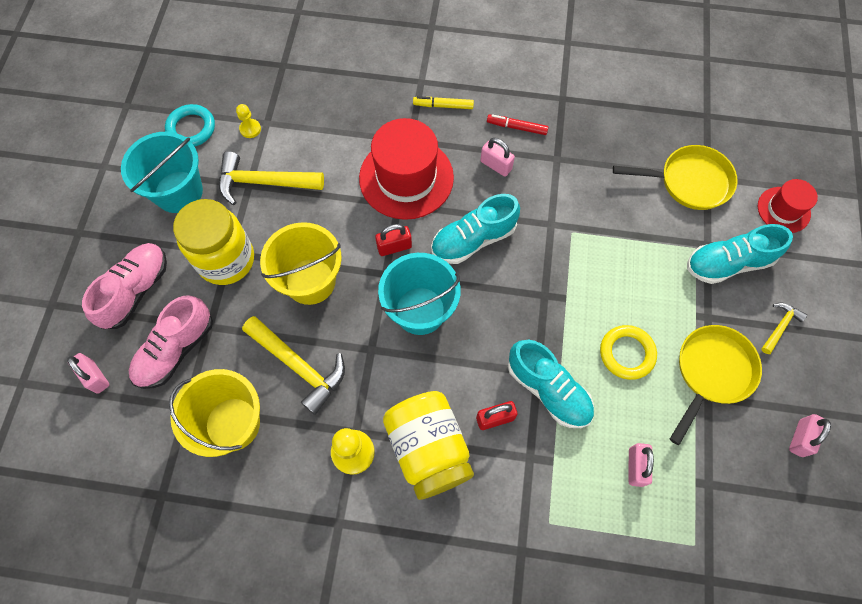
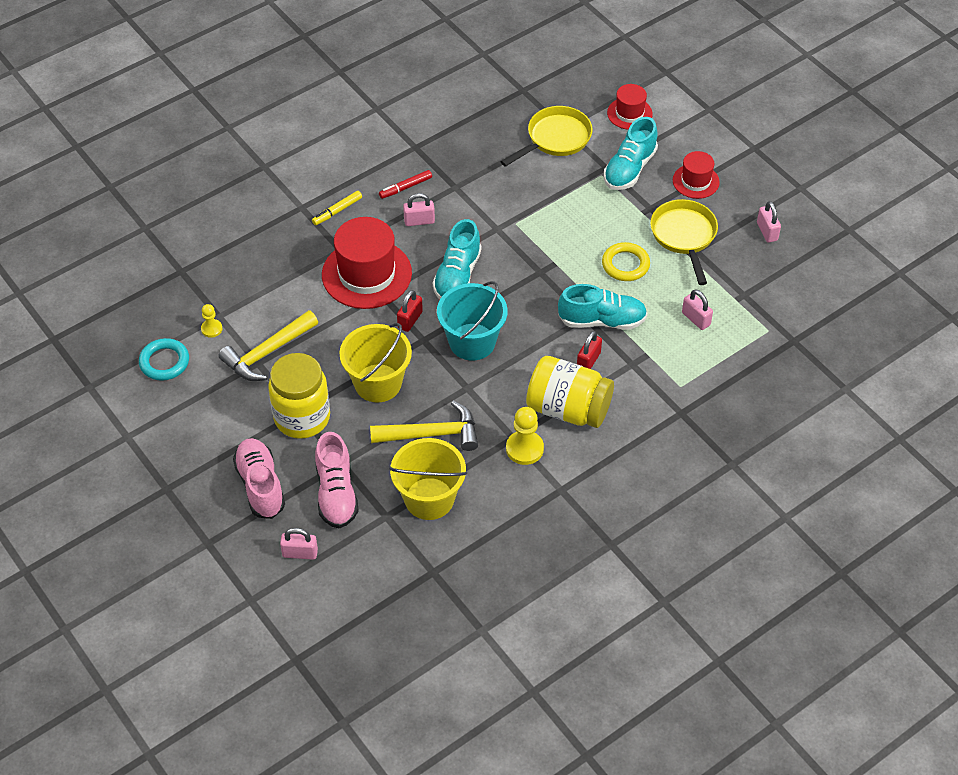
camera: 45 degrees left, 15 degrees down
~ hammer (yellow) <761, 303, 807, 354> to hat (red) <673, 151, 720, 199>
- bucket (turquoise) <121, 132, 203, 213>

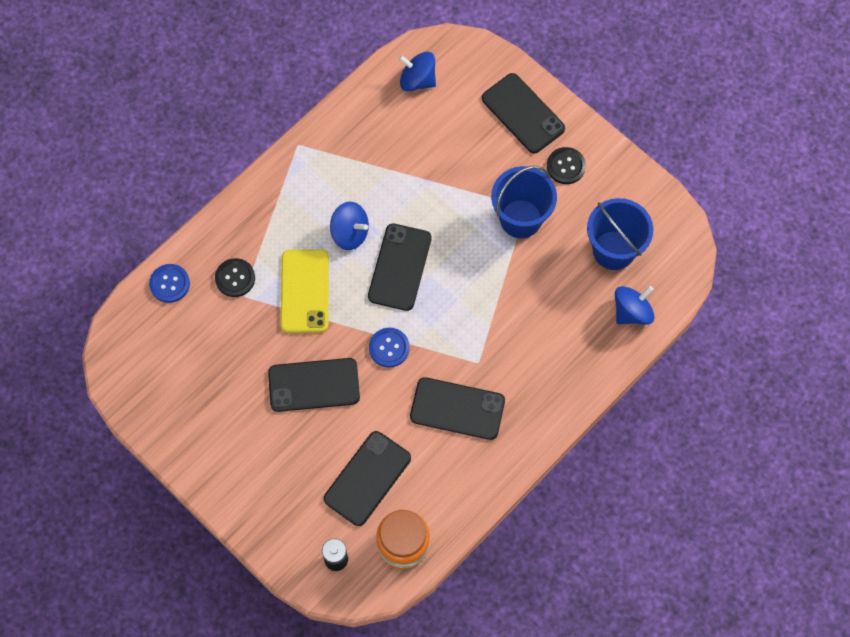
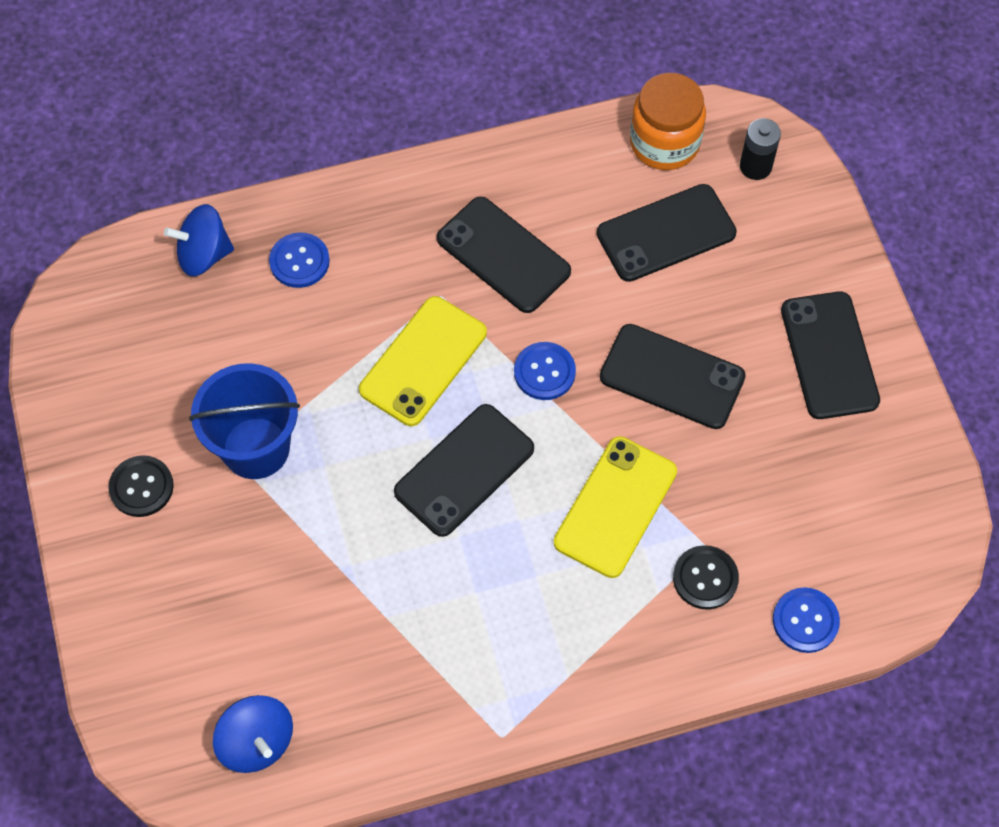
camera: 150 degrees left, 5 degrees down
+ button (blue) <269, 232, 330, 288>
+ phone (yellow) <359, 296, 487, 426>
~ phone (black) <482, 73, 565, 153> to <781, 291, 880, 419>
- spinning top (blue) <330, 202, 369, 250>
- bucket (blue) <587, 198, 653, 270>

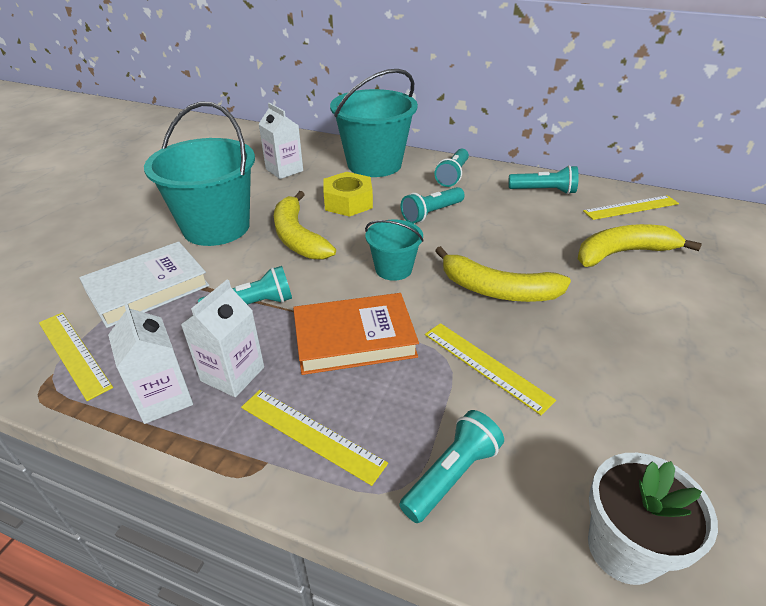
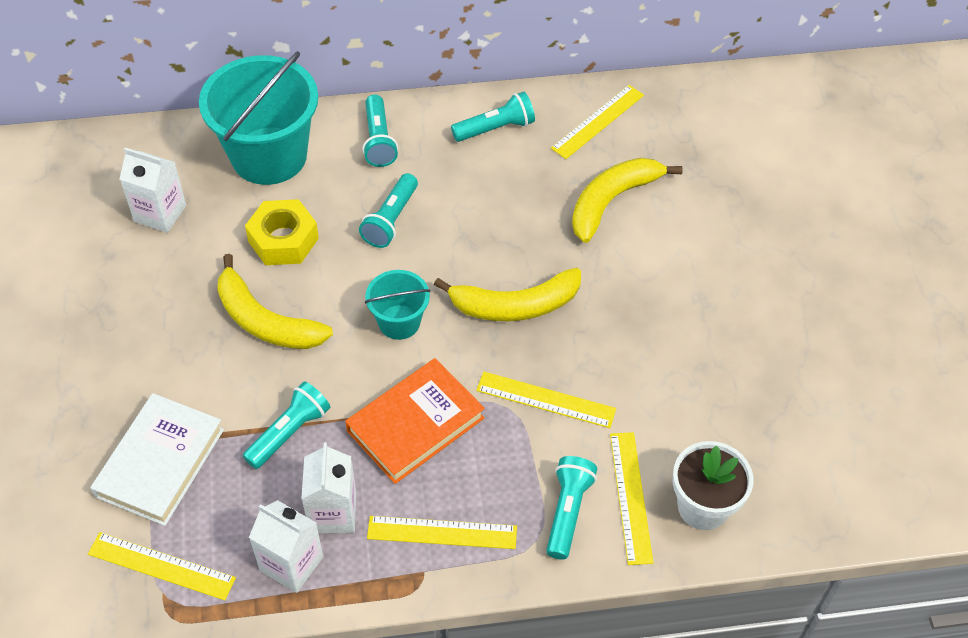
camera: 30 degrees left, 15 degrees up
+ ruler (yellow) <610, 432, 653, 565>
- bucket (turquoise) <144, 101, 255, 246>

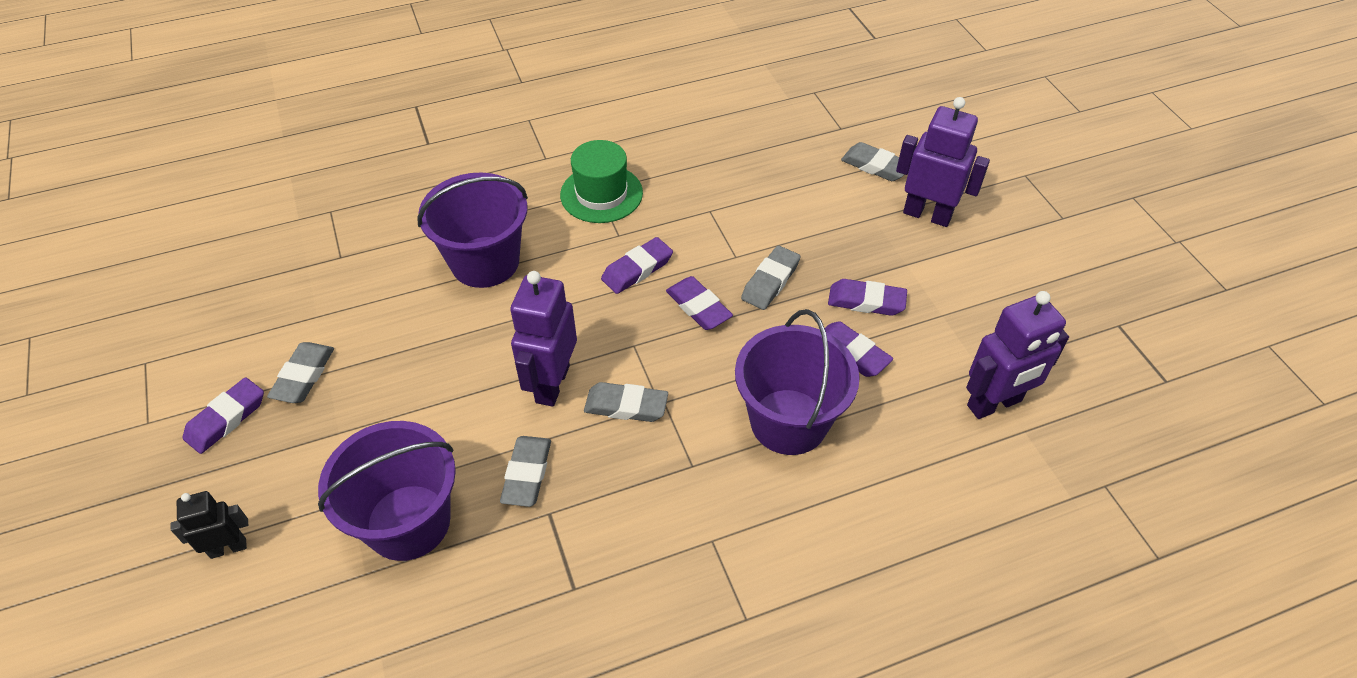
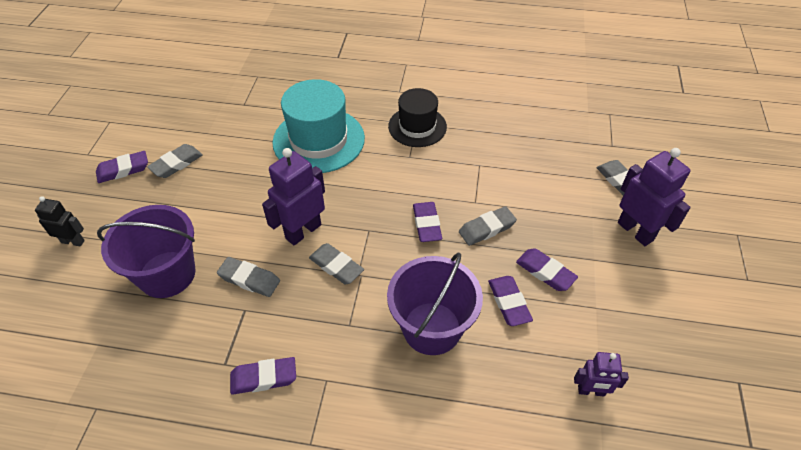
camera: 30 degrees right, 0 degrees up
~ eraser (grey) <500, 436, 551, 507> = <217, 257, 280, 297> 75 degrees clockwise
~ eraser (purple) <601, 237, 673, 294> to <230, 357, 296, 395>
~ bucket (purple) <417, 173, 528, 288> to hat (turquoise) <272, 79, 365, 173>
~ hat (green) <560, 140, 643, 223> to hat (black) <388, 88, 447, 147>
~ robot (purple) <966, 291, 1069, 419> = <574, 352, 629, 396> x0.58

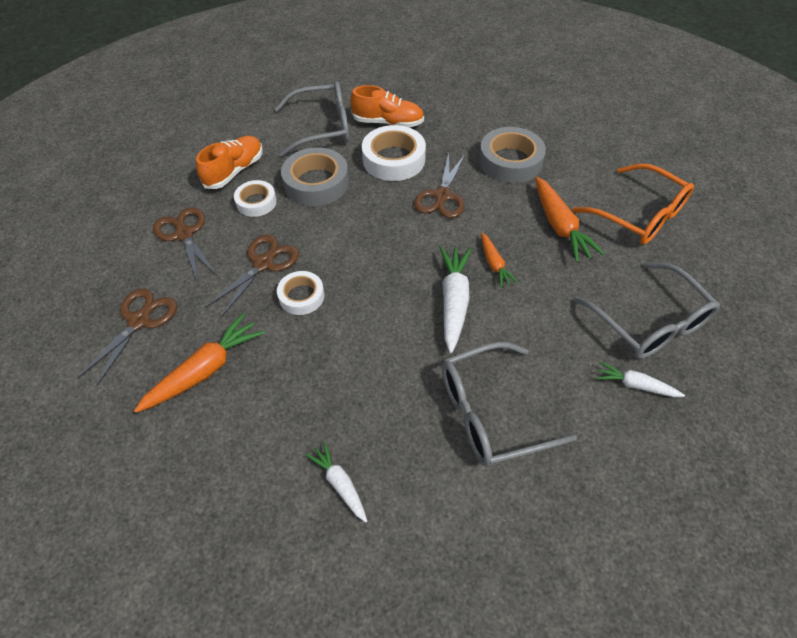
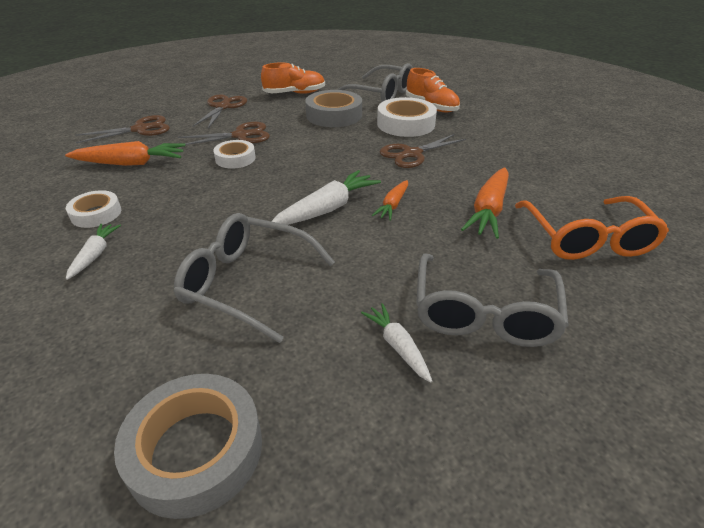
camera: 40 degrees right, 15 degrees down
~ tape (white) <234, 180, 277, 217> to <66, 190, 121, 228>
~ tape (grey) <479, 127, 546, 183> to <114, 374, 262, 519>

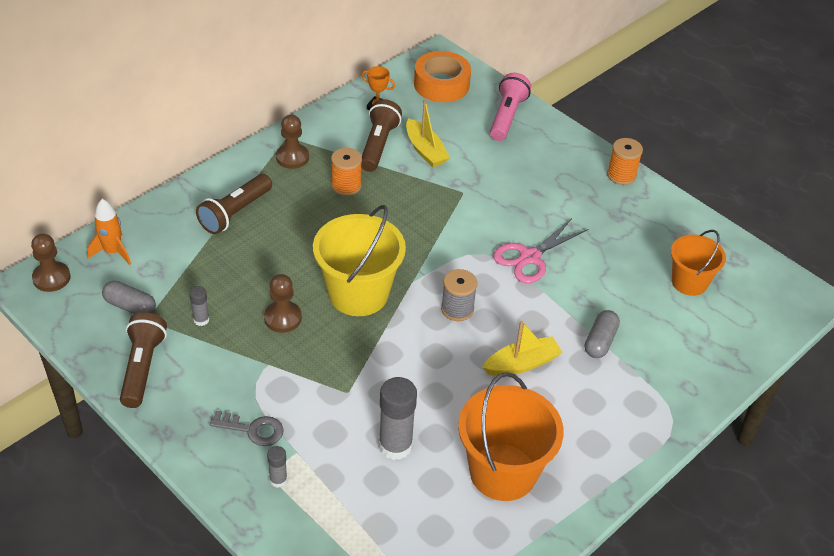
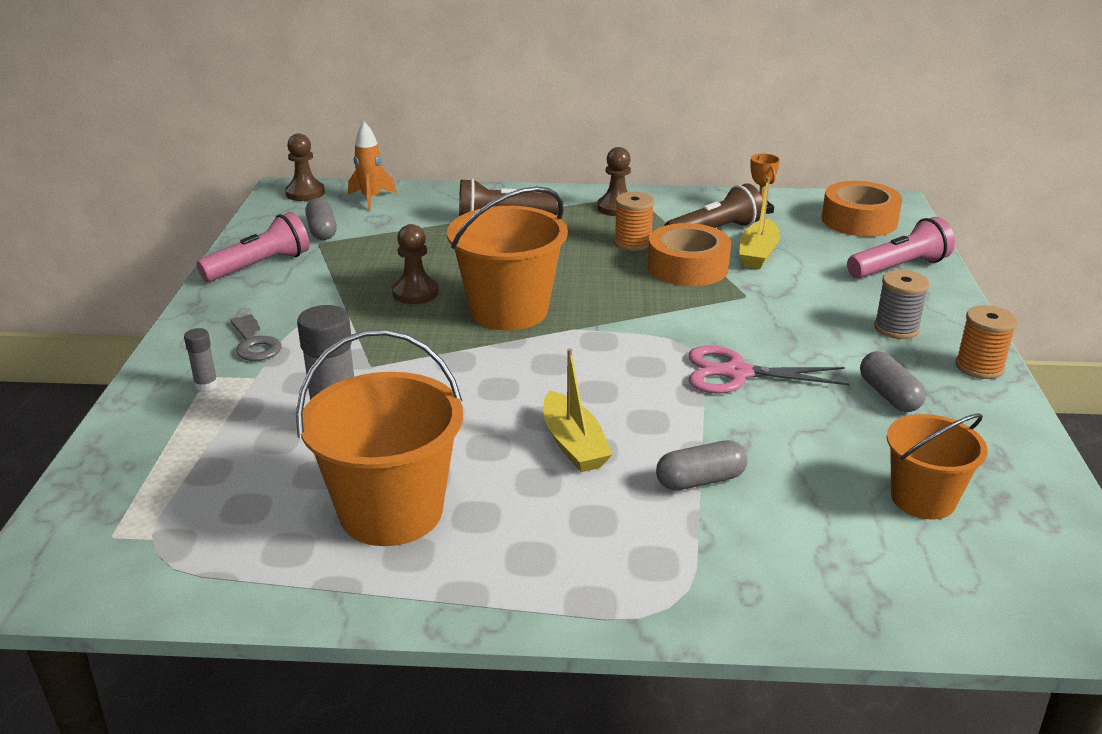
camera: 50 degrees right, 15 degrees down
~ flashlight (brown) <120, 312, 167, 408> to flashlight (pink) <196, 212, 310, 282>
~ bucket (yellow) <313, 205, 406, 316> to bucket (orange) <447, 187, 568, 331>
~ boat (yellow) <482, 321, 562, 376> = <543, 348, 612, 472> 45 degrees clockwise
+ tape (orange) <648, 223, 731, 286>
+ capsule (grey) <860, 351, 926, 412>
~ spool (grey) <441, 269, 477, 321> to <874, 270, 930, 339>
- glue stick (grey) <189, 286, 210, 326>

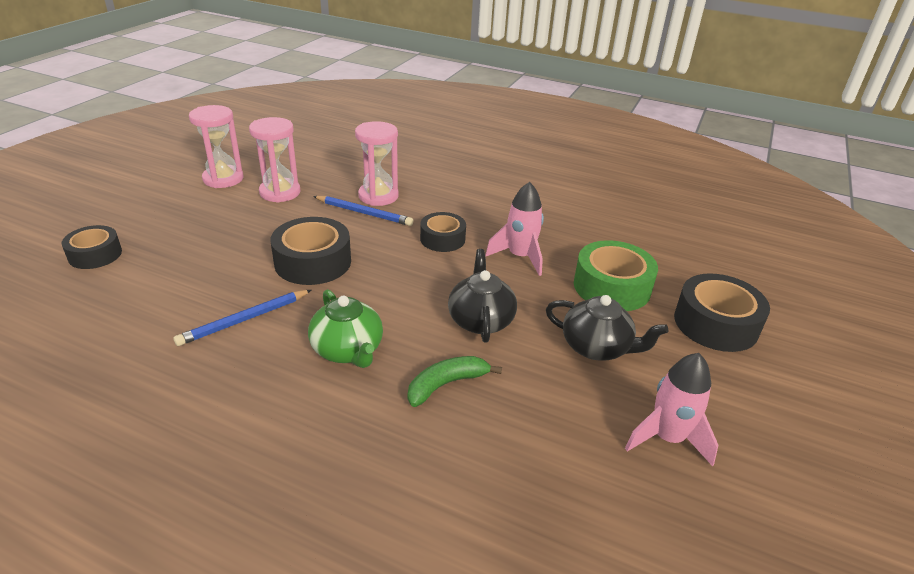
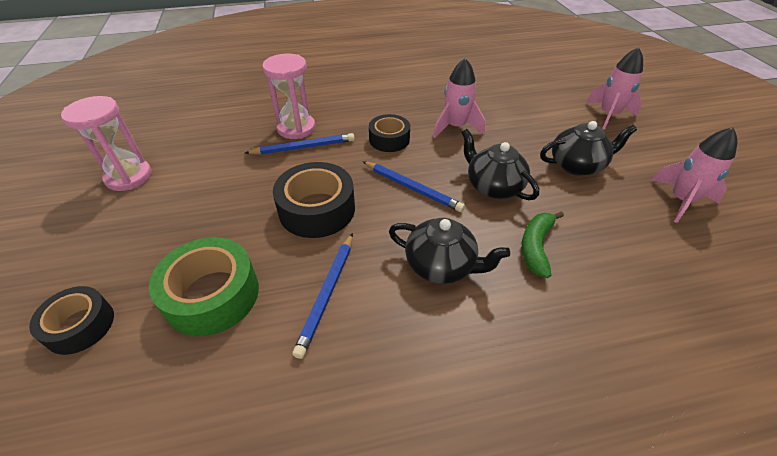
camera: 35 degrees left, 10 degrees up
~ tape (green) <574, 240, 658, 311> to <149, 237, 259, 336>
+ pencil (blue) <363, 161, 465, 212>
~ teapot (green) <308, 289, 383, 368> to teapot (black) <389, 218, 510, 284>
~ tape (black) <674, 273, 770, 352> to rocket (pink) <586, 47, 643, 130>
- hourglass (pink) <249, 117, 300, 203>

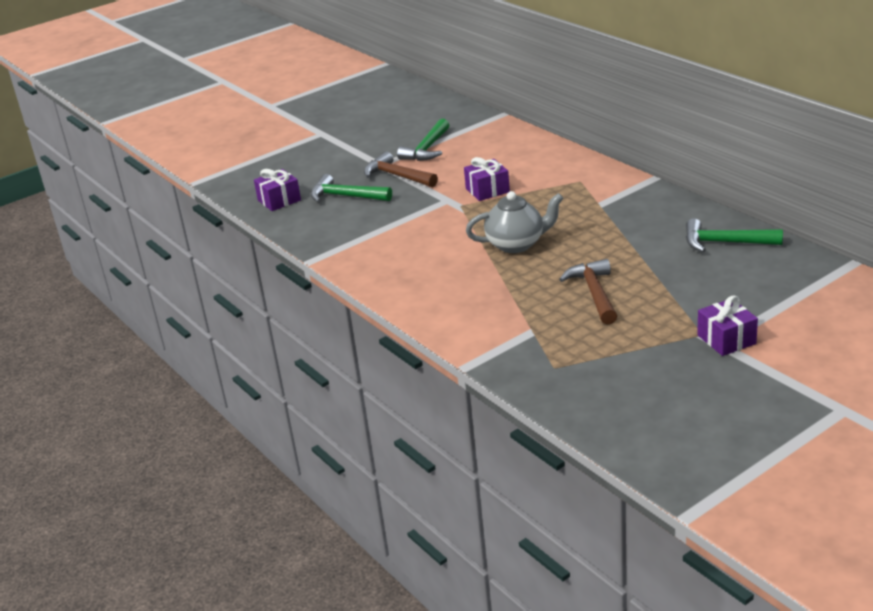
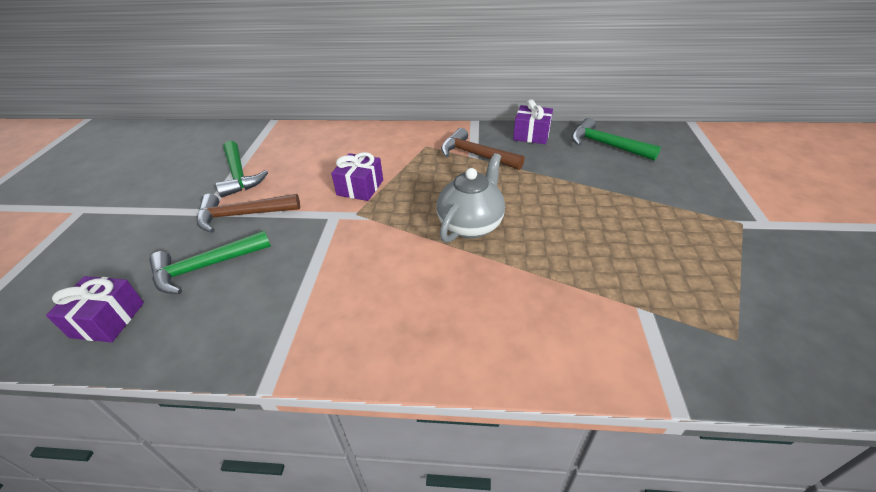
camera: 50 degrees left, 10 degrees up
~ hammer (brown) <559, 259, 617, 325> to <441, 128, 525, 170>
~ gift (purple) <697, 295, 758, 356> to <513, 99, 553, 144>
~ hammer (green) <686, 218, 783, 252> = <572, 118, 661, 161> 75 degrees clockwise

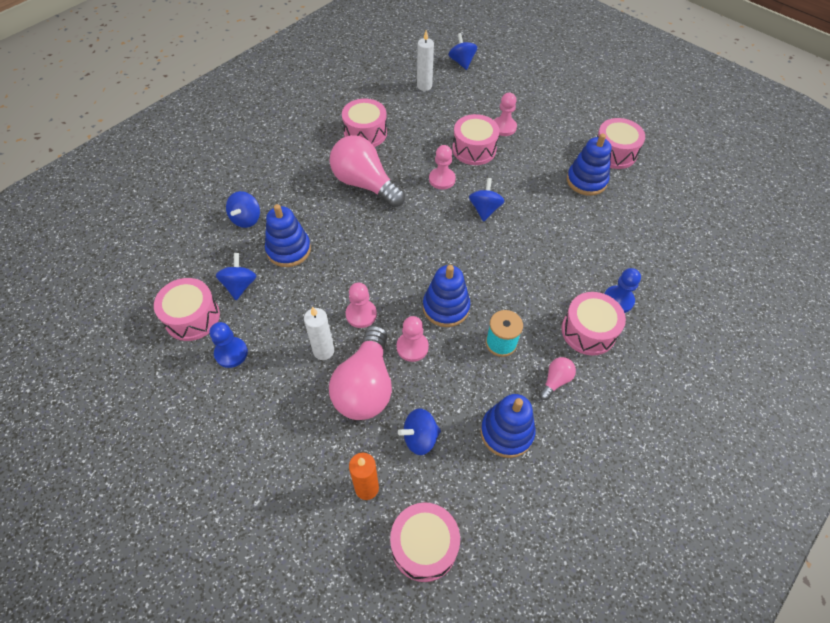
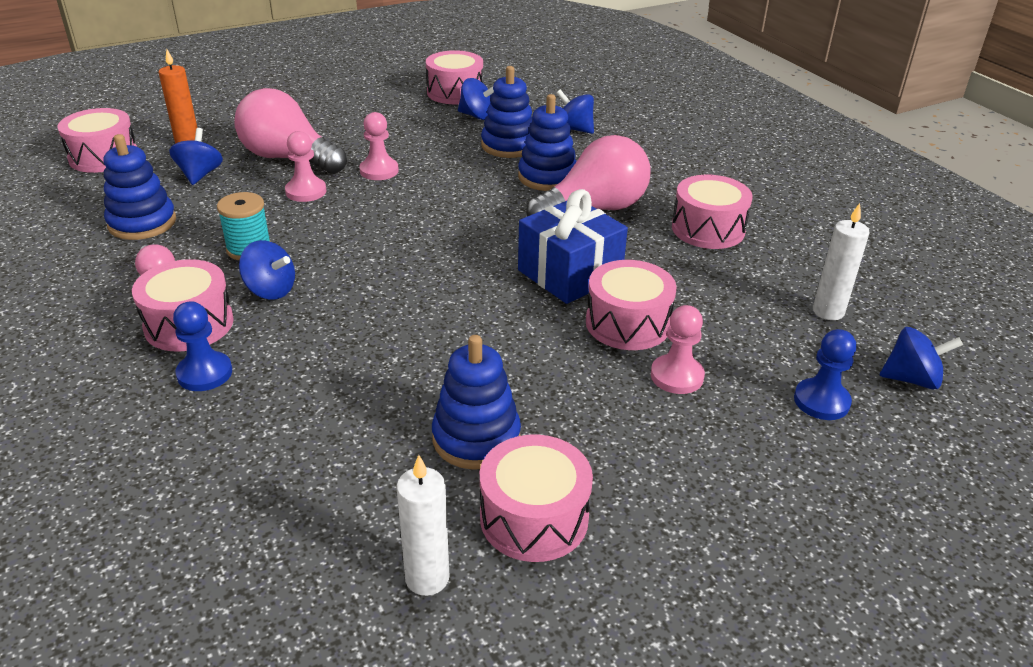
camera: 110 degrees right, 20 degrees down
~ spinning top (blue) <469, 178, 505, 222> to <239, 240, 295, 300>
~ candle (white) <304, 307, 334, 360> to <396, 455, 450, 596>
~ stacking toy (blue) <423, 265, 470, 327> to <518, 94, 577, 191>
~ pawn (pink) <429, 145, 456, 189> to gift (blue) <518, 189, 628, 304>
~ pawn (blue) <210, 322, 248, 368> to <794, 329, 856, 420>

